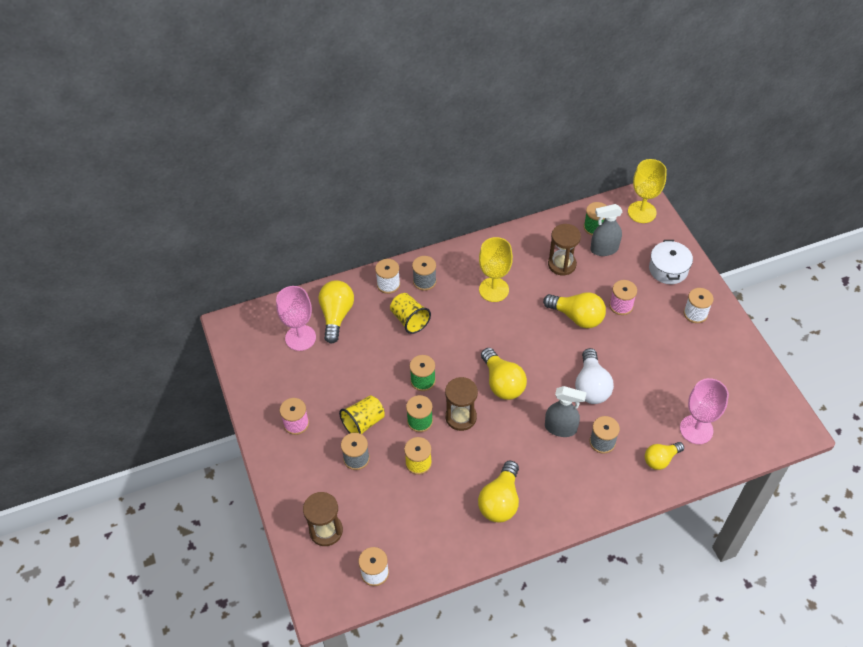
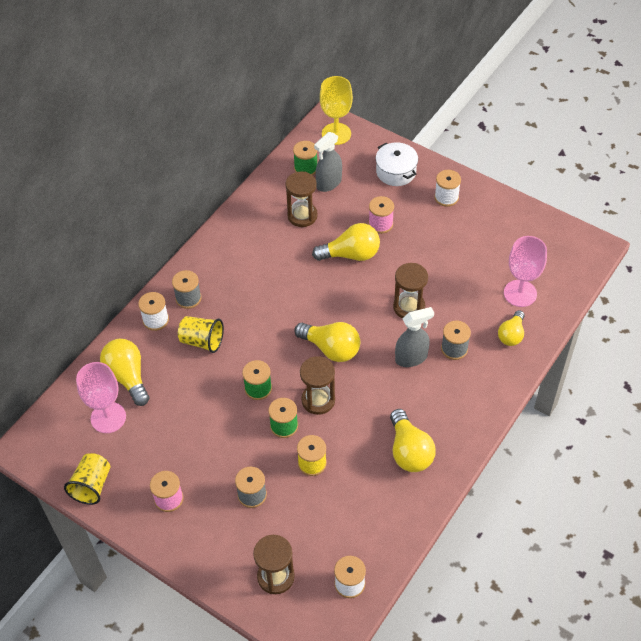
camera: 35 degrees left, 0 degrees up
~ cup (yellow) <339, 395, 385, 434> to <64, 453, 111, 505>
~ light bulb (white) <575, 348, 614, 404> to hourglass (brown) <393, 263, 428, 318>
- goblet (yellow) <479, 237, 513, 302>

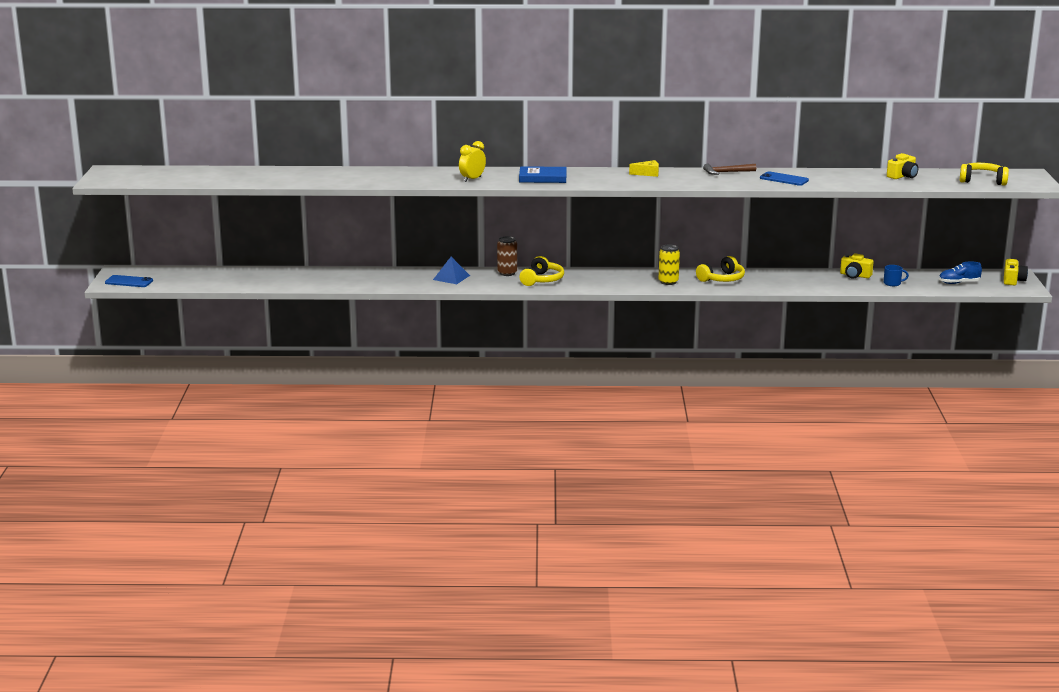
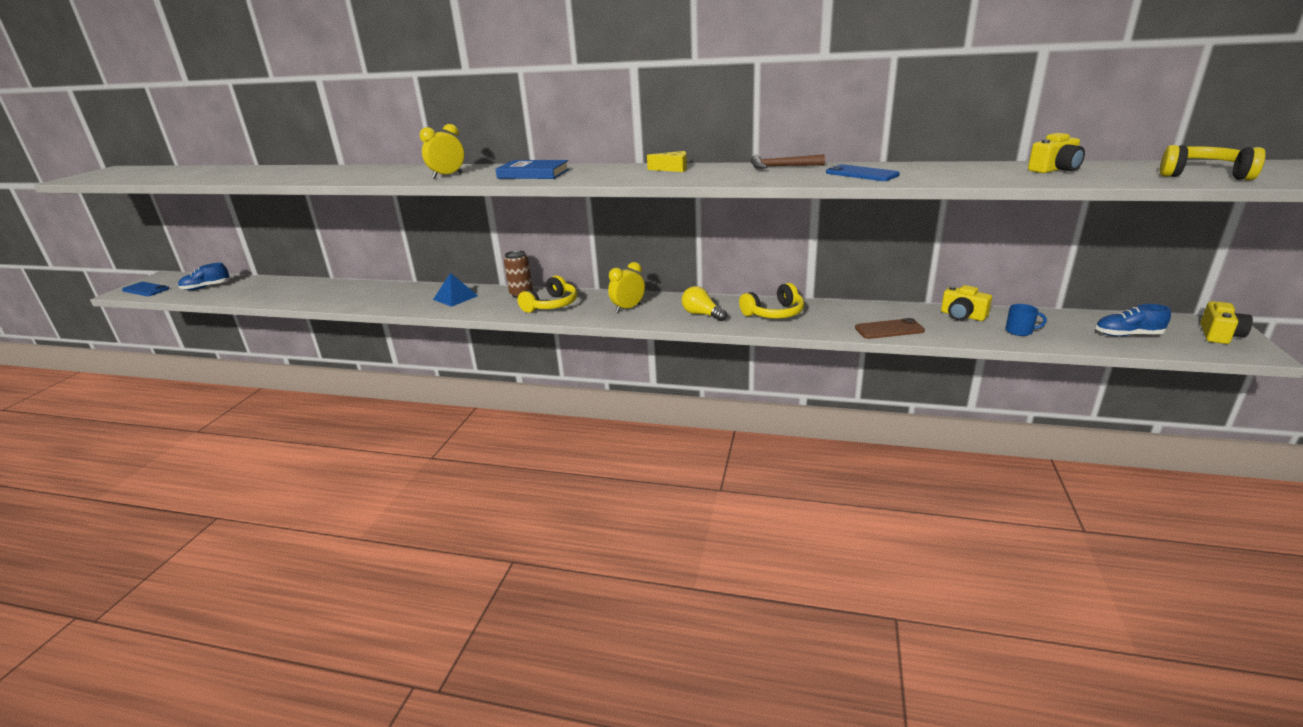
camera: 15 degrees right, 5 degrees up
+ shoe (blue) <178, 263, 230, 290>
+ clock (yellow) <608, 262, 645, 312>
~ can (yellow) <659, 245, 680, 285> to light bulb (yellow) <682, 286, 727, 321>
+ phone (brown) <855, 318, 925, 339>

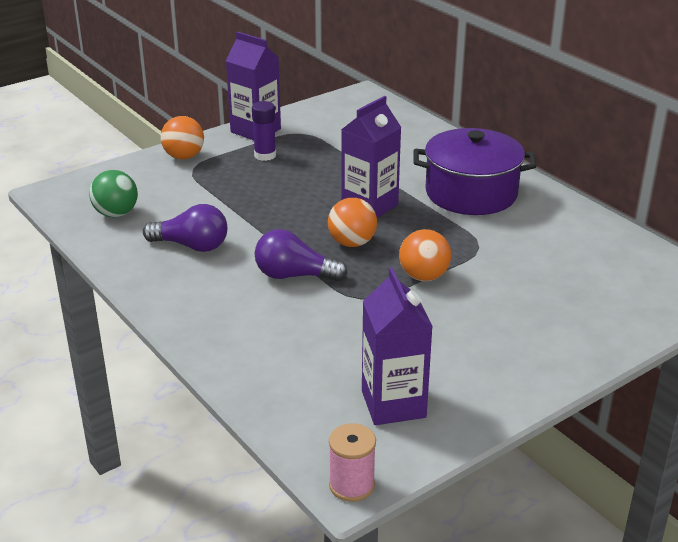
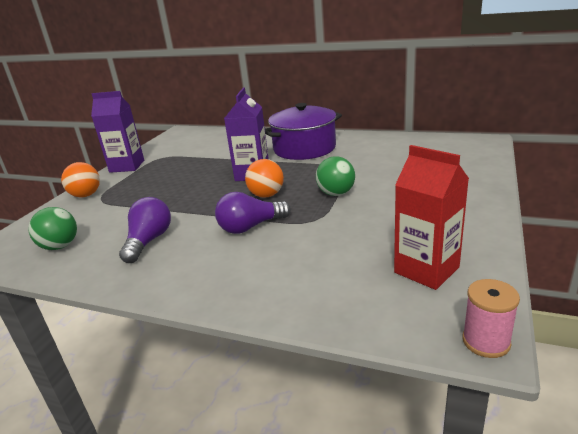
camera: 30 degrees left, 5 degrees down
~ light bulb (purple) <143, 204, 227, 252> = <119, 197, 171, 263> 60 degrees counterclockwise
~ ball (orange) <399, 229, 451, 281> to ball (green) <316, 156, 355, 196>
~ carton (purple) <362, 267, 433, 425> to carton (red) <394, 145, 469, 290>
- glue stick (purple) <252, 101, 276, 161>

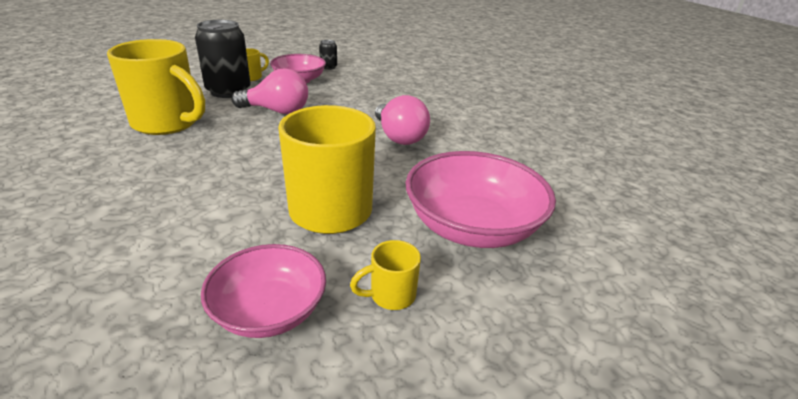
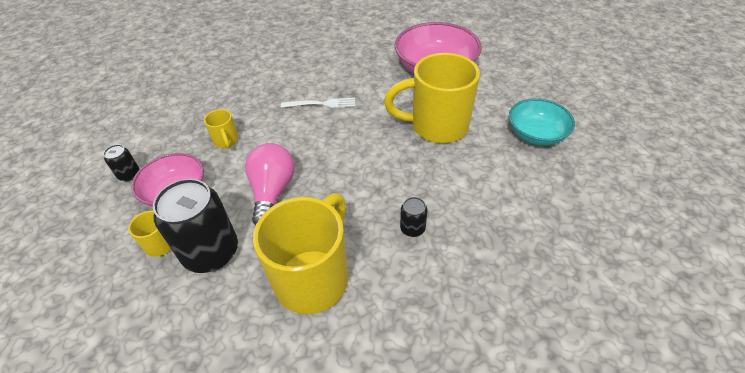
camera: 90 degrees left, 15 degrees up
~ mug (yellow) <350, 240, 421, 310> to <204, 109, 238, 149>
~ light bulb (pink) <375, 95, 430, 145> to fork (white) <281, 98, 355, 108>
+ can (black) <400, 197, 428, 237>
~ bowl (pink) <201, 244, 326, 338> to bowl (turquoise) <509, 98, 575, 146>

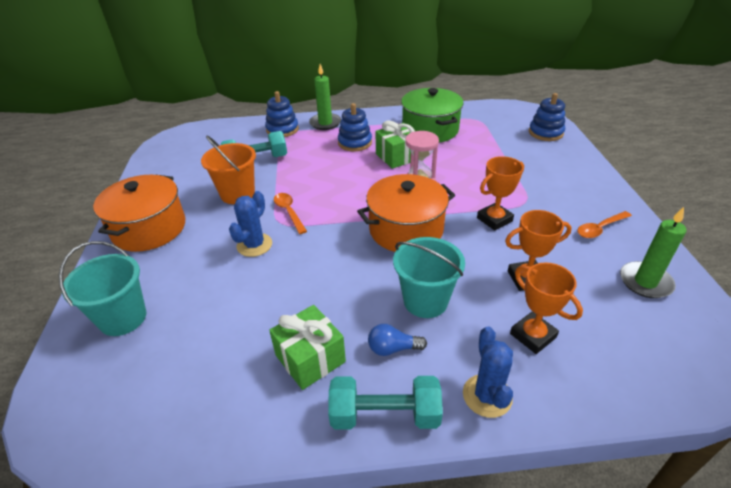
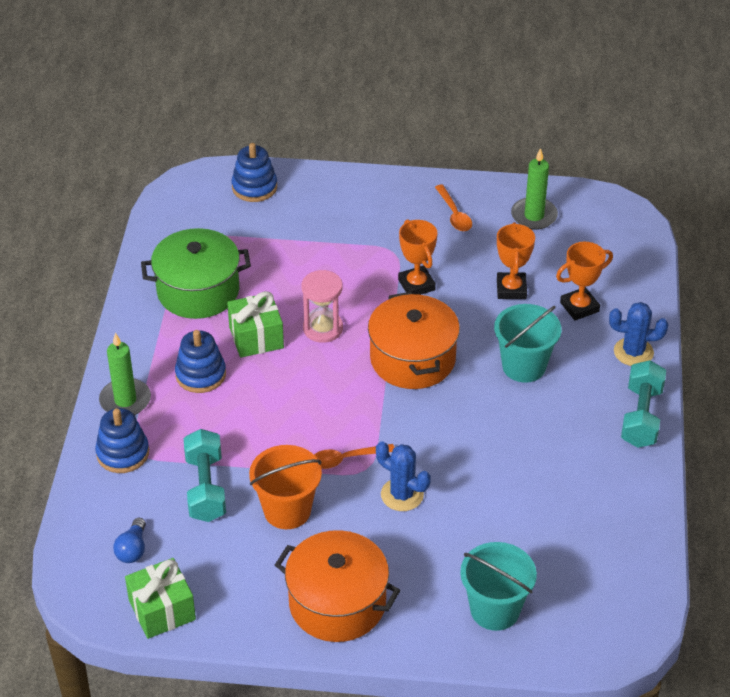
camera: 80 degrees left, 5 degrees up
~ light bulb (blue) <368, 324, 427, 356> to <113, 518, 146, 563>
~ gift (green) <269, 305, 346, 390> to <125, 558, 196, 639>

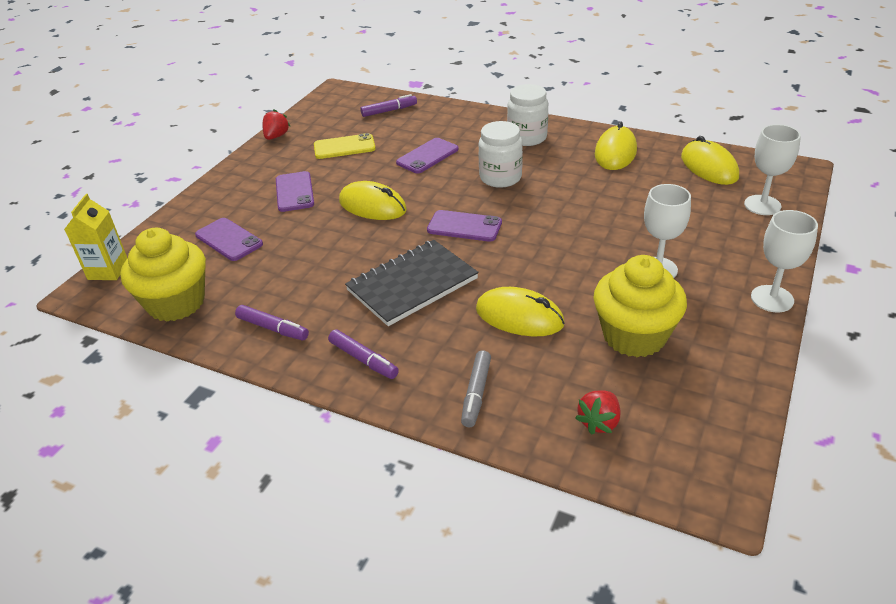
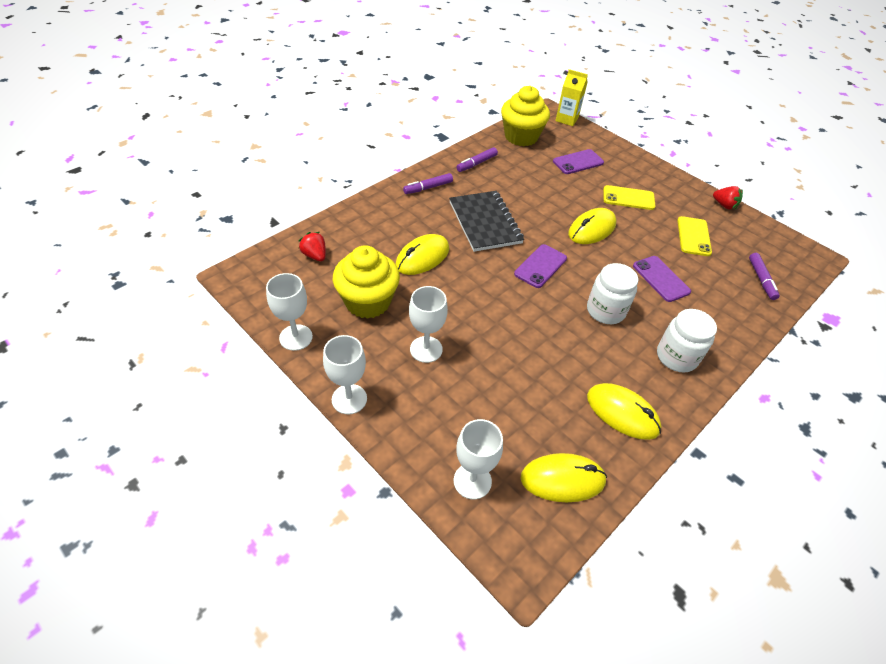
camera: 105 degrees right, 10 degrees up
+ goblet (white) <266, 273, 313, 351>
~ phone (purple) <276, 171, 314, 212> to phone (yellow) <603, 185, 655, 210>
- marker (grey) <461, 350, 491, 427>

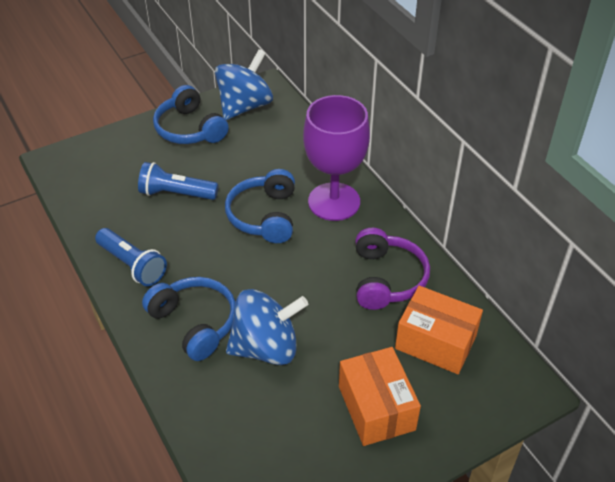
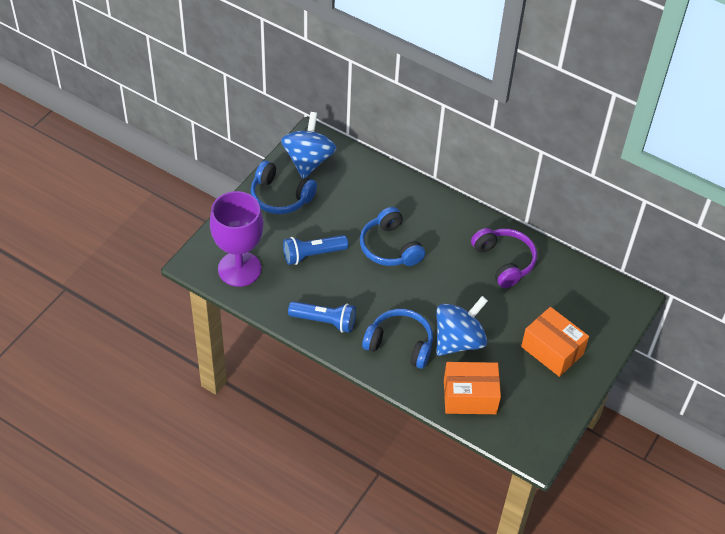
camera: 30 degrees left, 5 degrees up
~ goblet (purple) <303, 95, 370, 221> to <210, 191, 263, 287>
~ box (orange) <395, 286, 483, 374> to <444, 362, 501, 414>

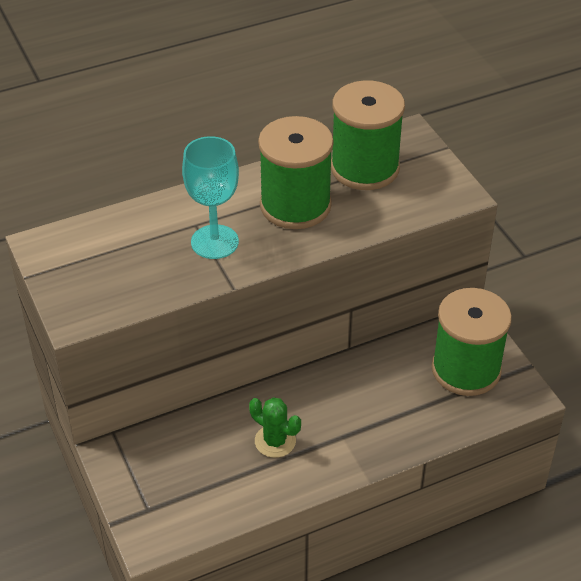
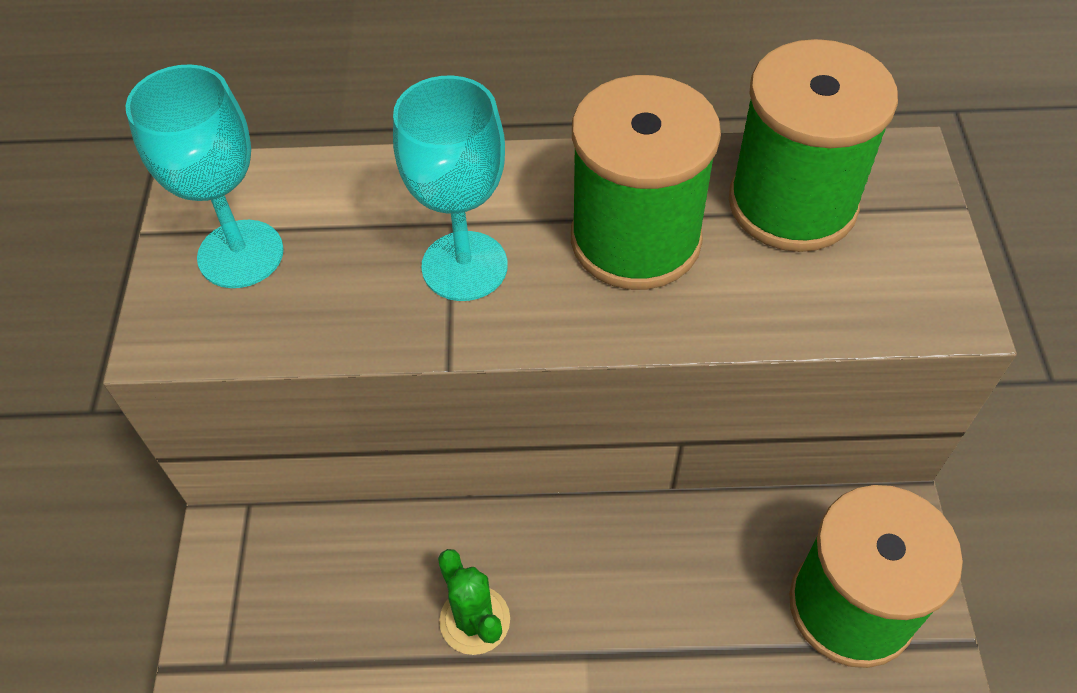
camera: 25 degrees right, 10 degrees up
+ goblet (turquoise) <126, 64, 284, 288>

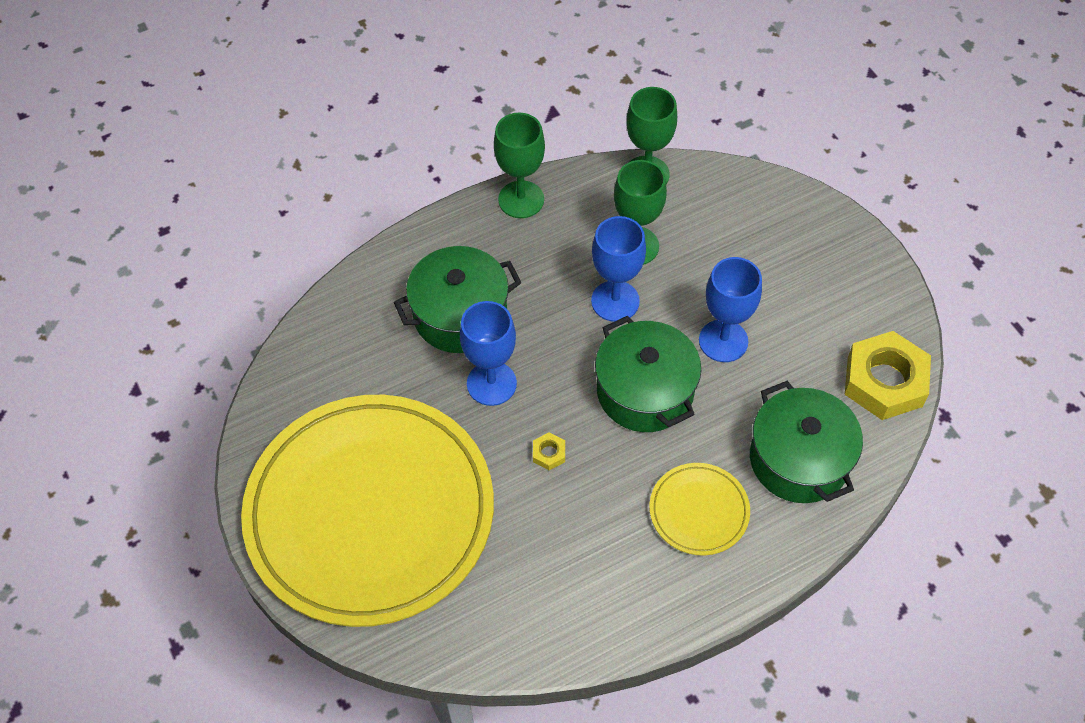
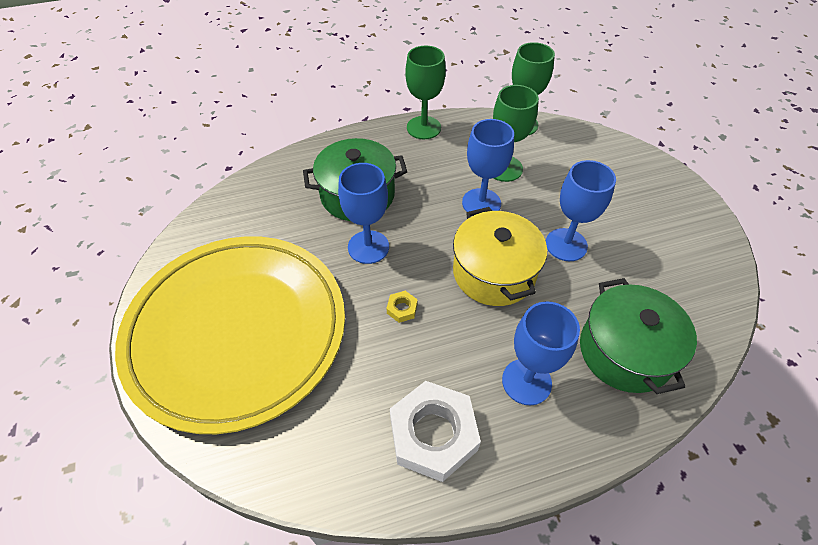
camera: 10 degrees right, 5 degrees down
+ nut (white) <390, 381, 481, 482>
~ pot (green) <595, 316, 701, 432> to pot (yellow) <453, 207, 547, 306>
~ plate (yellow) <649, 463, 750, 555> to goblet (blue) <502, 301, 580, 405>
- nut (yellow) <845, 331, 931, 420>

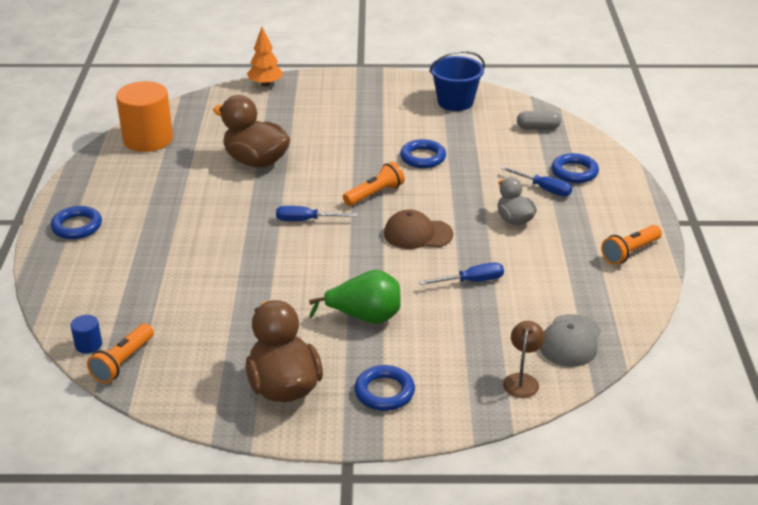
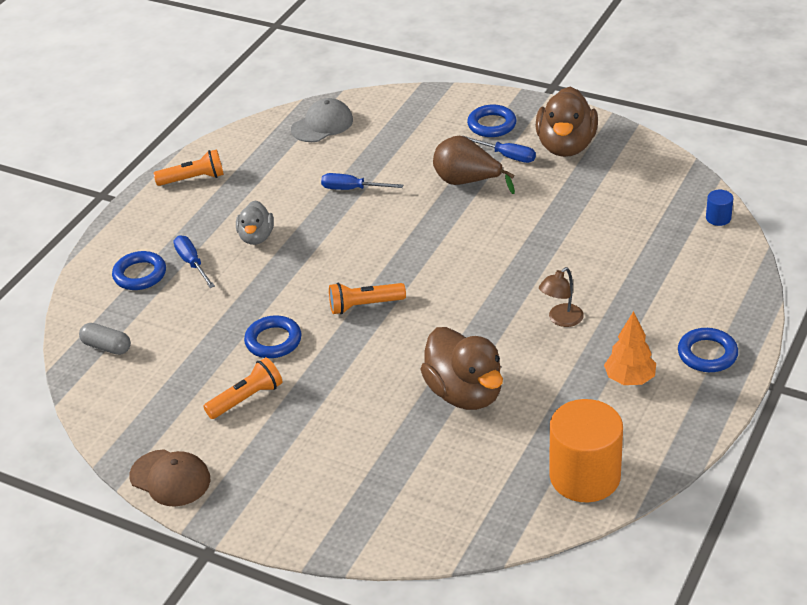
camera: 150 degrees left, 5 degrees up
~ cap (brown) <384, 210, 453, 249> to <129, 449, 210, 507>
~ flashlight (orange) <87, 323, 154, 383> to <203, 357, 283, 419>
~ pear (green) <309, 270, 401, 324> to pear (brown) <433, 136, 515, 194>
~ screwdriver (blue) <276, 206, 357, 221> to <464, 136, 536, 163>
~ lamp (brown) <503, 321, 545, 398> to <539, 267, 584, 327>
~ tree (orange) <247, 27, 283, 87> to <604, 311, 656, 385>
- bucket (blue) <429, 51, 485, 111>

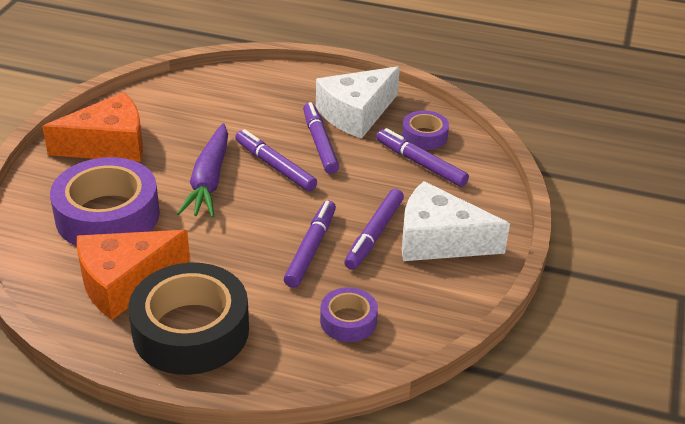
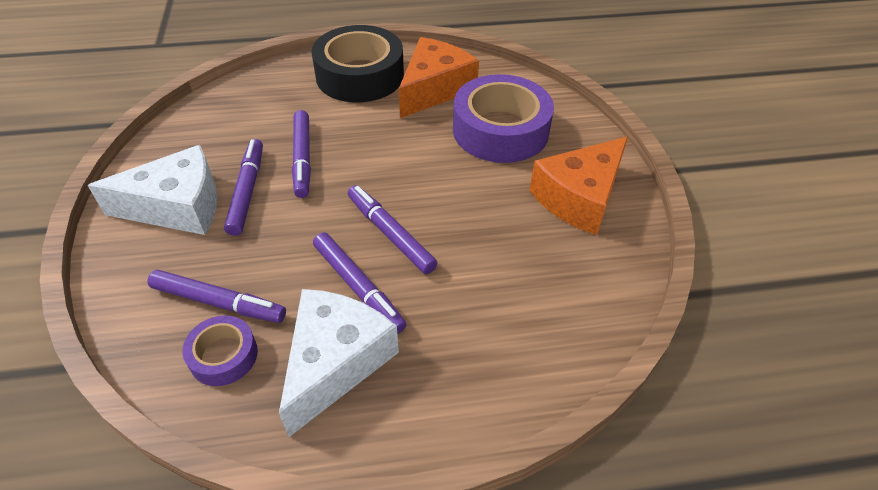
camera: 155 degrees right, 10 degrees up
~ marker (purple) <235, 129, 317, 191> = <348, 185, 438, 274> 150 degrees counterclockwise
- carrot (purple) <177, 123, 228, 217>
- tape (purple) <320, 287, 378, 342>

